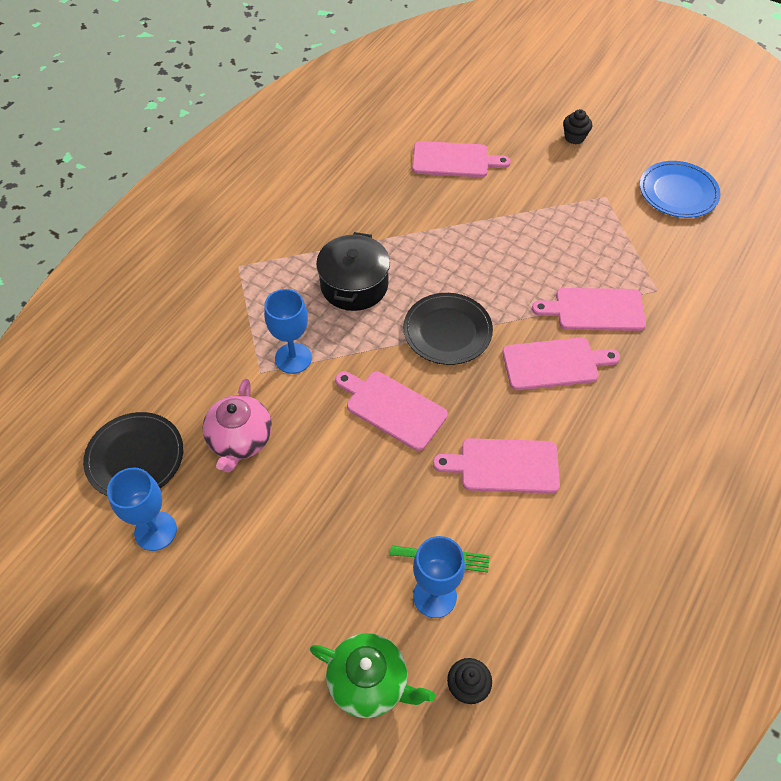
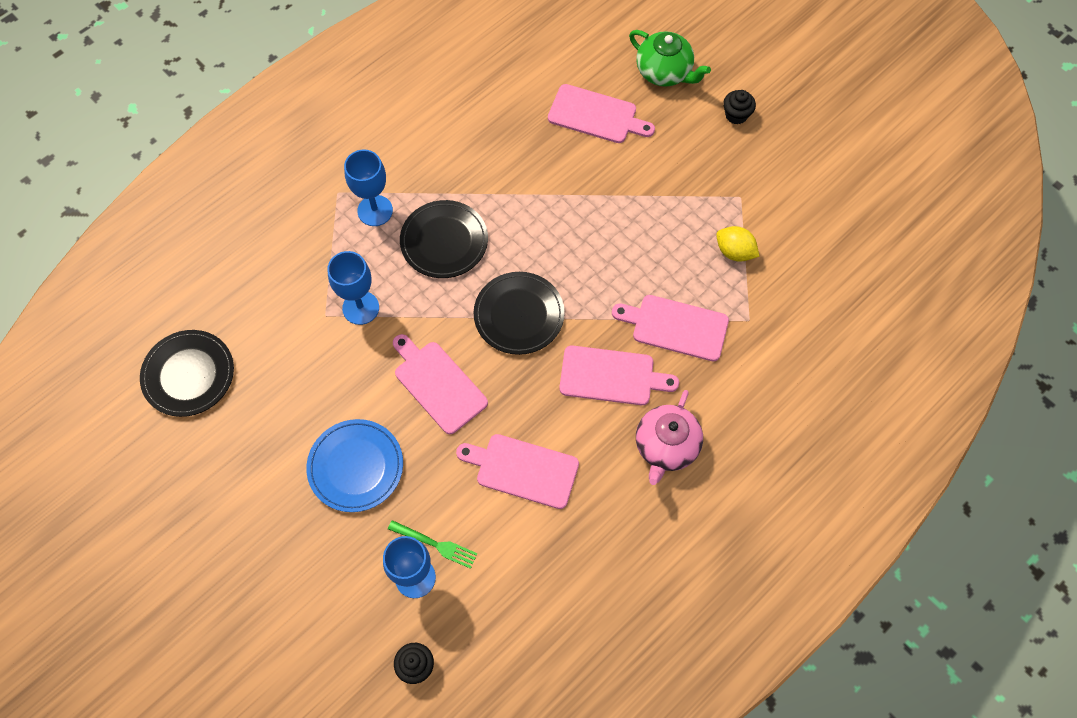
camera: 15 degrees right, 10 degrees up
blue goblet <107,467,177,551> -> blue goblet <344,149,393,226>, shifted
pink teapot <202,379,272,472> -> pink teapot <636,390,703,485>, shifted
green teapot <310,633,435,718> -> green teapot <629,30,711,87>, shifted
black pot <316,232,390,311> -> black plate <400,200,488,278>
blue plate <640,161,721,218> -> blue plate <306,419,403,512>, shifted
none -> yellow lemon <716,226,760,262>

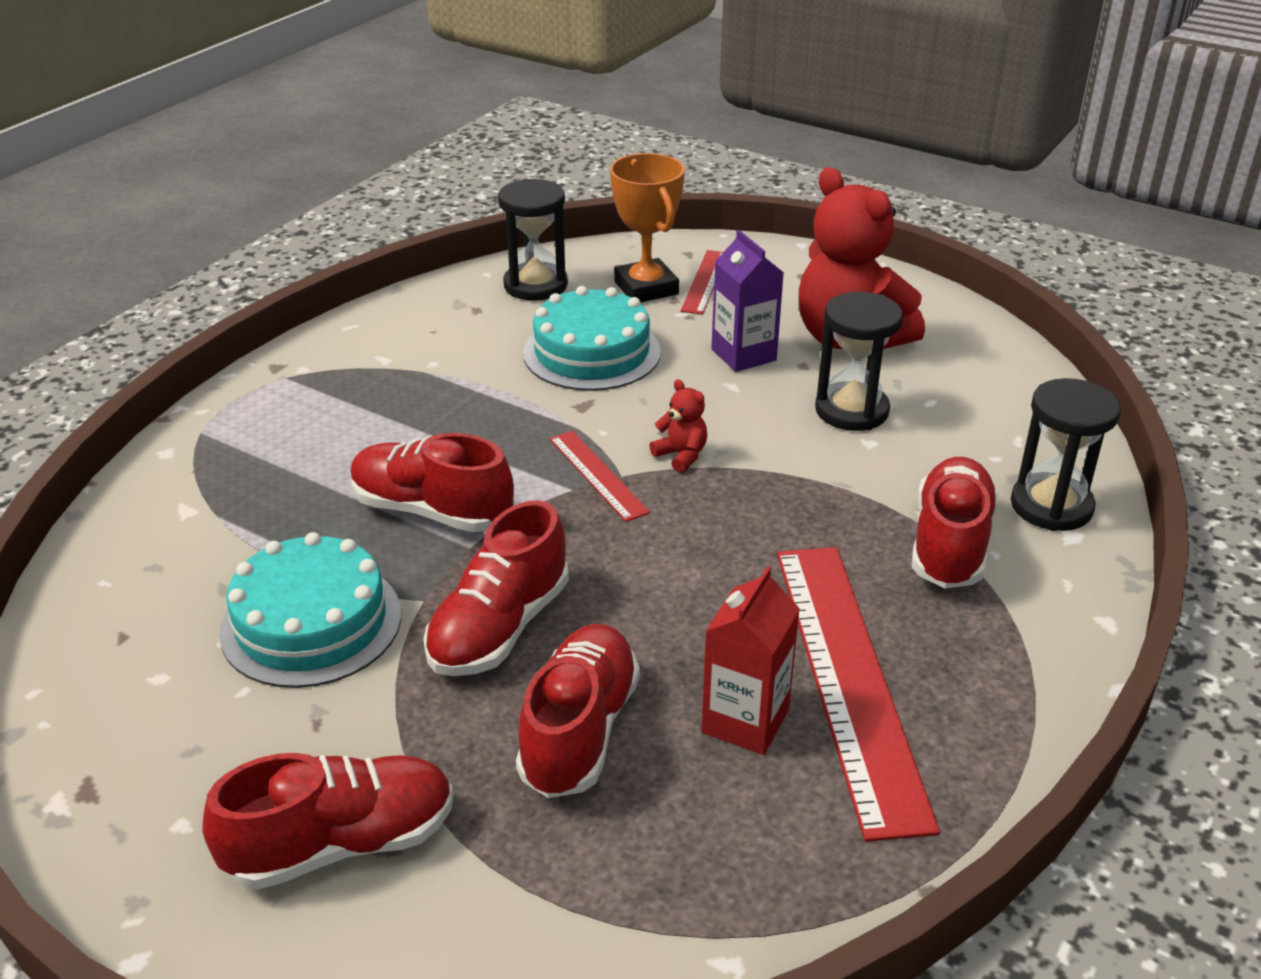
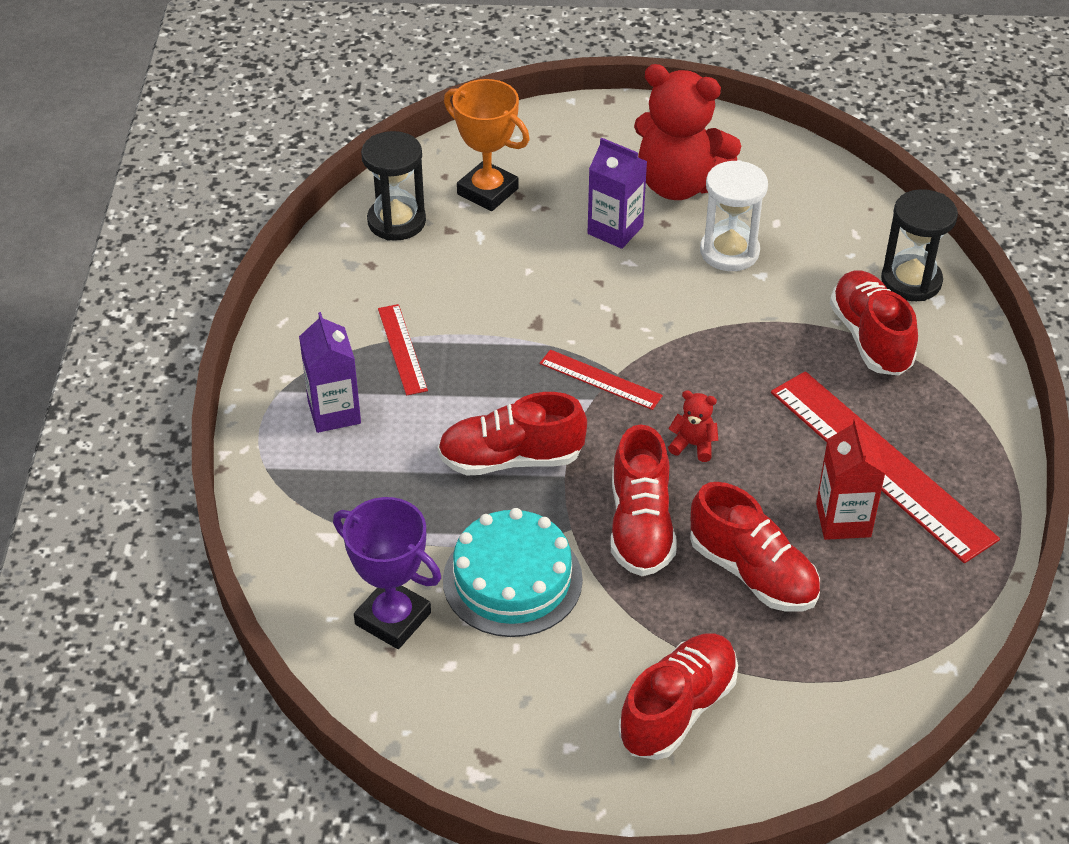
camera: 30 degrees left, 10 degrees up
red shoe <516,624,640,798> -> red shoe <690,482,820,612>, 150 degrees clockwise
turquoise cake <523,286,661,391> -> none
red teddy bear <649,379,707,473> -> red teddy bear <668,390,718,462>, shifted
red ruler <681,250,723,315> -> red ruler <378,304,428,396>, shifted
black hourglass <815,292,903,431> -> white hourglass <700,160,768,271>
none -> purple carton <299,312,361,433>
none -> purple trophy <333,497,441,649>

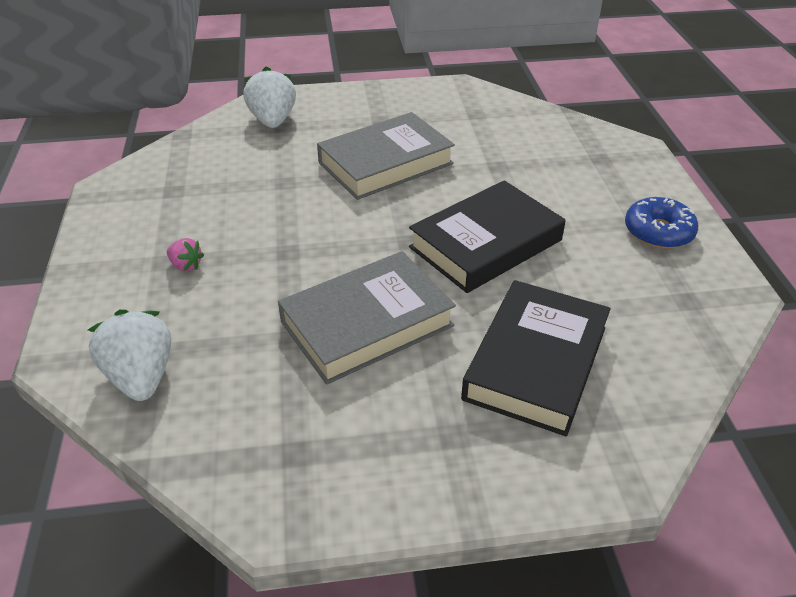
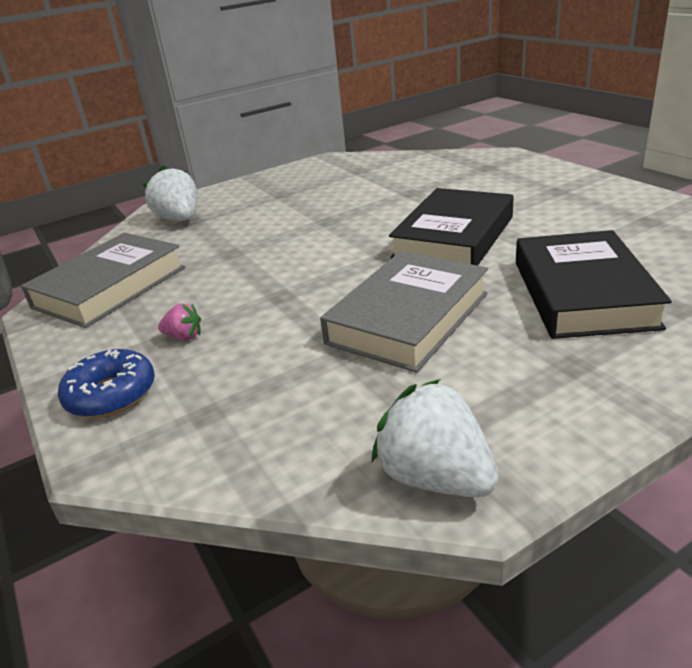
camera: 20 degrees left, 10 degrees down
white strawberry <88,309,171,401> -> white strawberry <372,379,499,497>, shifted
grey book <317,112,455,200> -> grey book <21,233,185,328>, shifted
blue donut <625,197,698,249> -> blue donut <58,349,155,418>, shifted

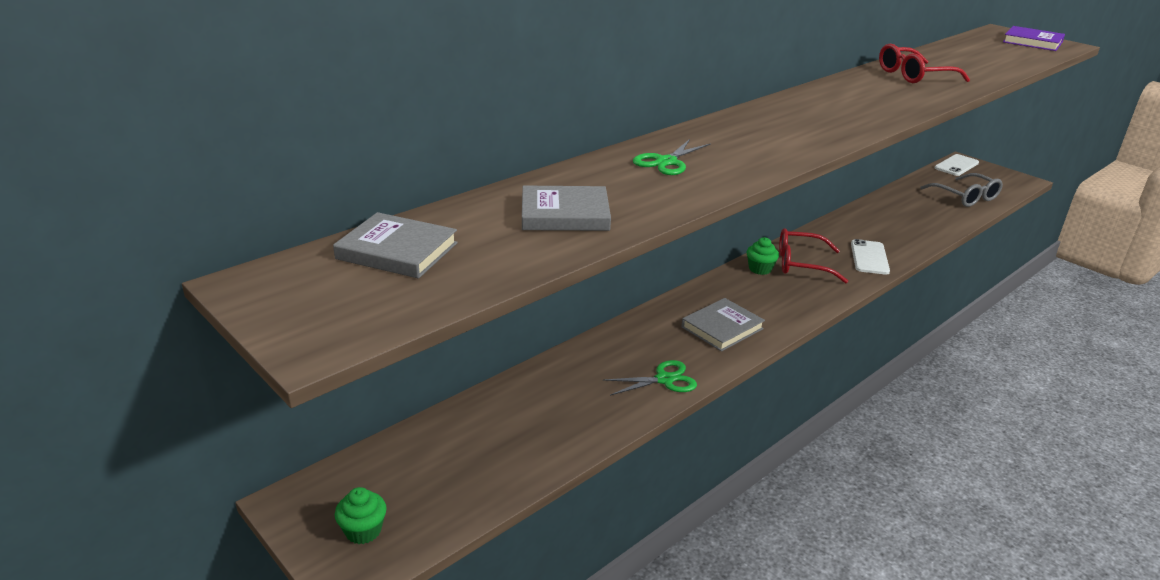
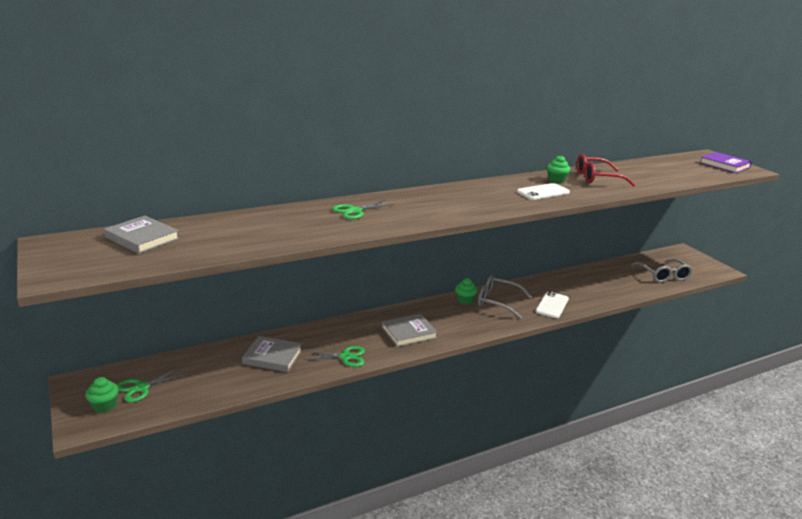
camera: 15 degrees right, 5 degrees down
grey book <522,186,611,231> -> grey book <242,336,302,372>, shifted
red glasses <779,228,848,283> -> grey glasses <478,275,532,319>
white phone <935,154,979,176> -> white phone <517,183,570,200>, shifted
none -> green scissors <117,367,189,402>
none -> green cupcake <547,155,571,184>

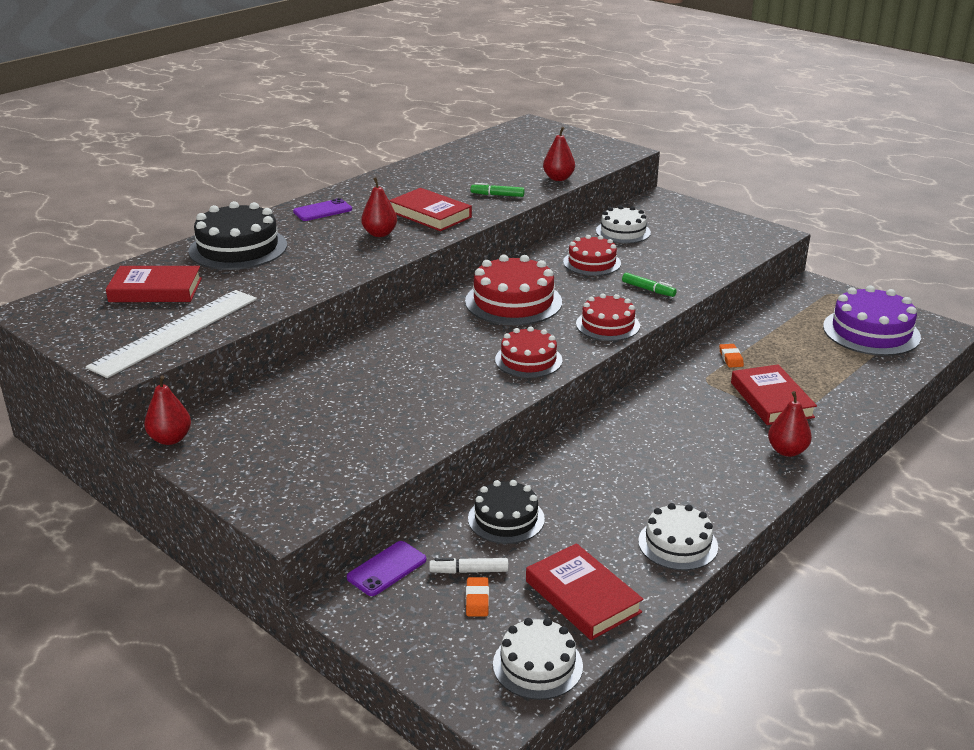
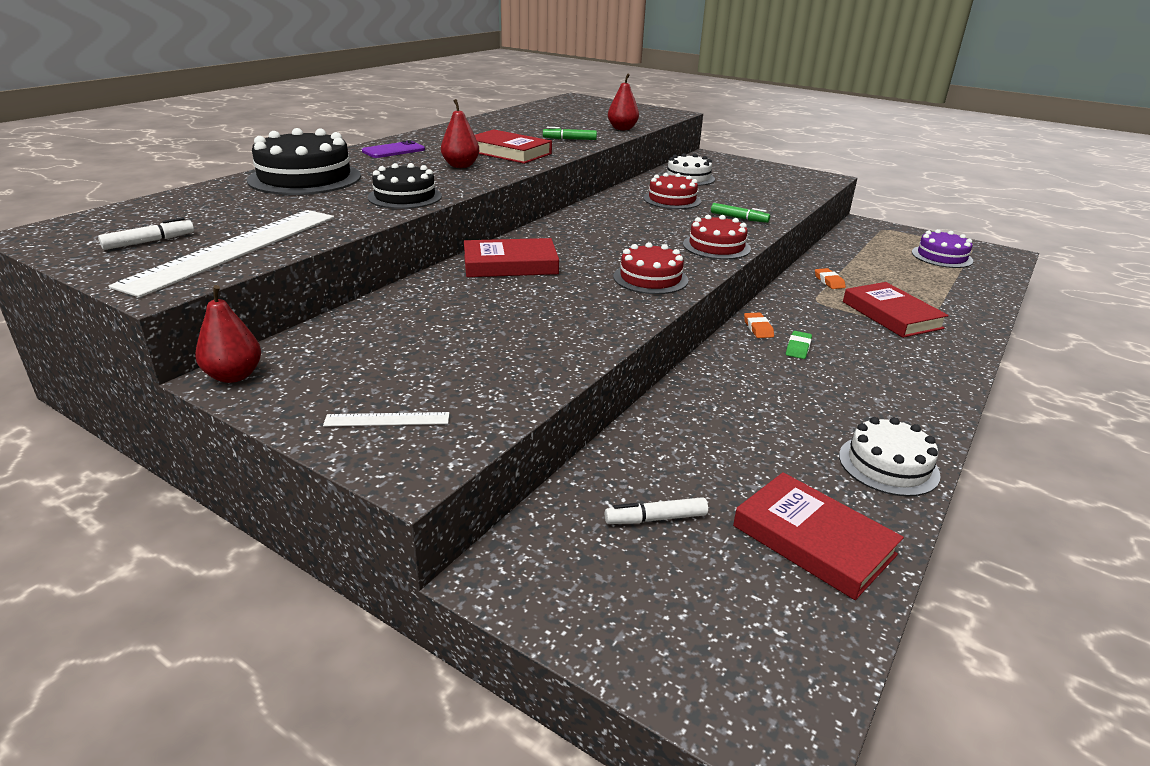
camera: 10 degrees left, 0 degrees up
red book <106,266,202,302> -> red book <464,238,559,277>, shifted
purple phone <347,541,426,596> -> none
red cake <465,255,562,325> -> none
orange eraser <466,577,489,616> -> orange eraser <744,313,774,338>, shifted
black cake <468,480,545,544> -> black cake <368,163,442,209>, shifted
white cake <493,618,583,700> -> none
red pear <768,391,812,457> -> none
purple cake <823,285,921,356> -> purple cake <912,229,973,268>, x0.63
none -> white marker <98,217,194,250>
none -> white ruler <323,412,449,426>
none -> green eraser <786,331,812,359>

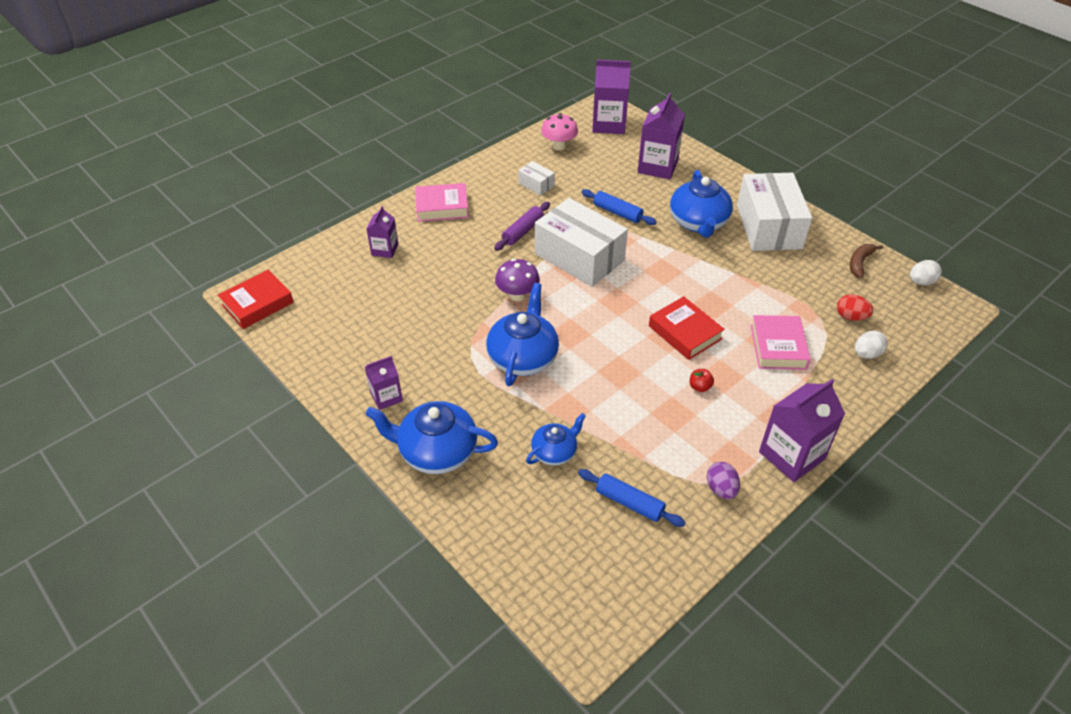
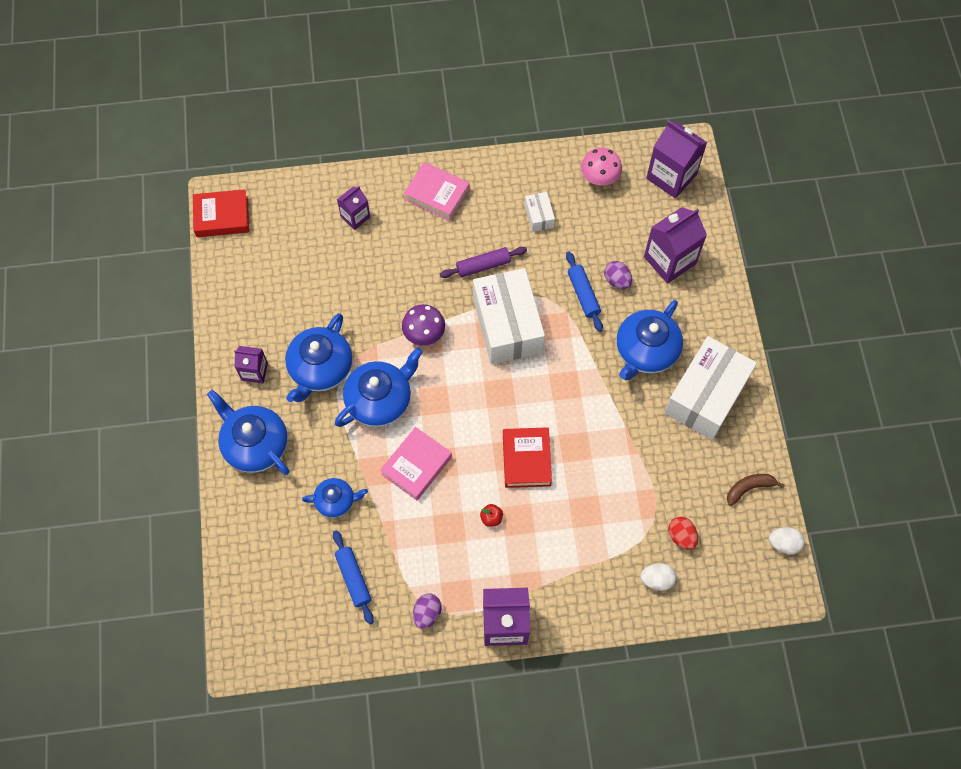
camera: 35 degrees right, 20 degrees up
pink book <751,315,811,370> -> pink book <380,427,452,501>, shifted
none -> blue teapot <285,313,353,402>
none -> purple egg <604,261,632,289>

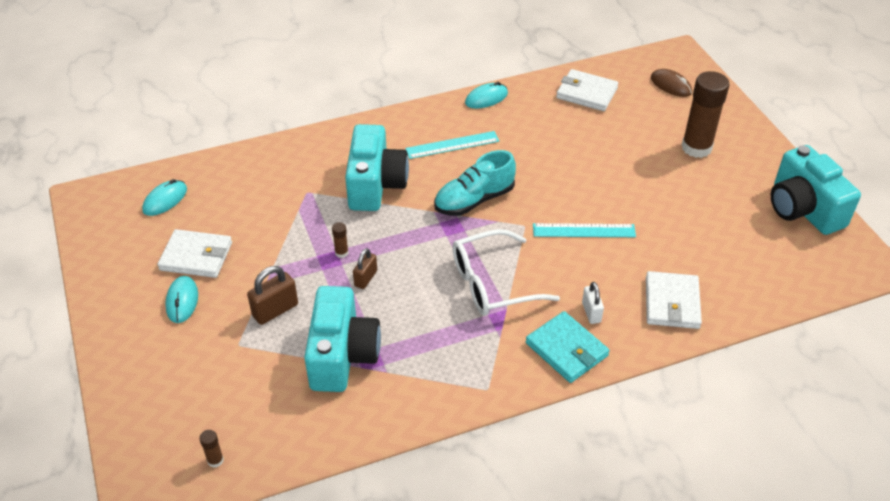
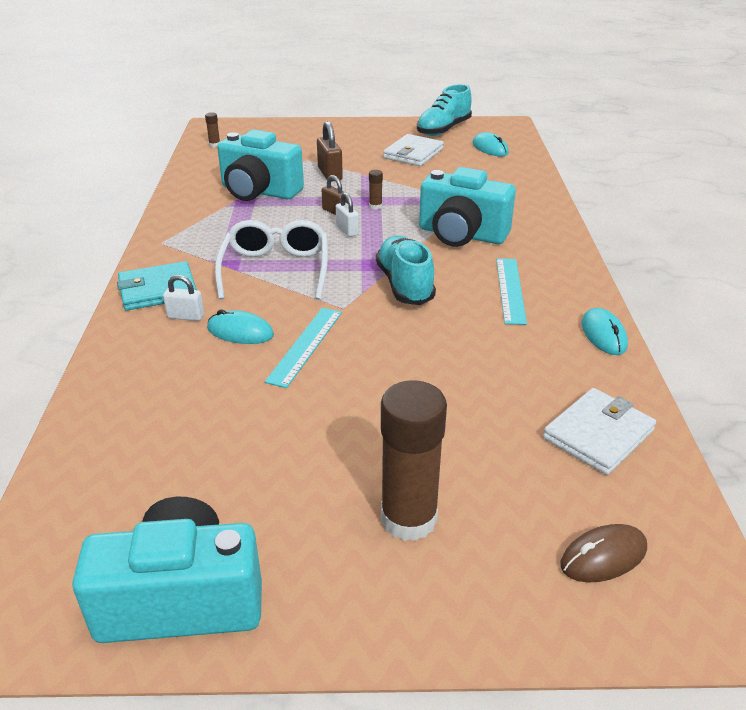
camera: 110 degrees right, 10 degrees down
turquoise mouse <165,276,198,323> -> turquoise mouse <207,309,274,344>, shifted
white wallet <646,271,702,329> -> none
none -> white padlock <336,192,359,237>
none -> turquoise shoe <417,84,472,136>

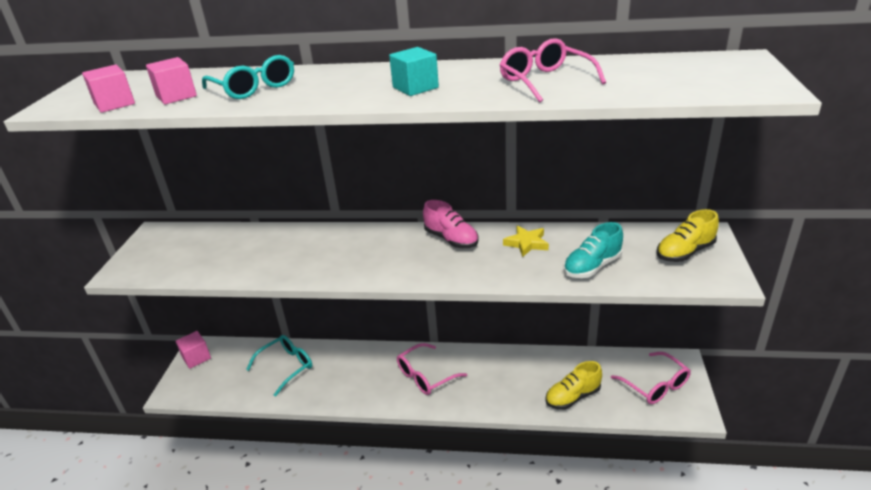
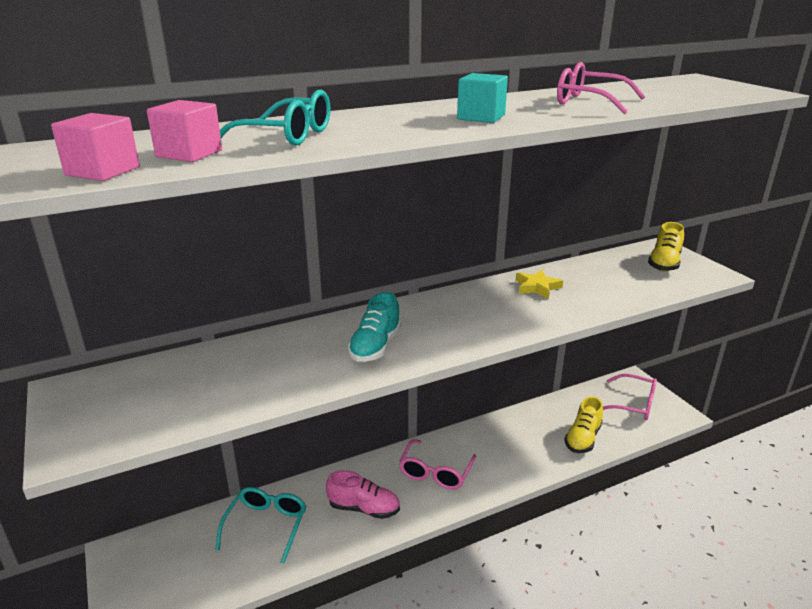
camera: 35 degrees left, 5 degrees down
pink cube <176,331,211,369> -> none
pink shoe <423,200,479,248> -> pink shoe <326,470,400,519>, shifted
turquoise shoe <564,222,623,278> -> turquoise shoe <348,292,401,362>, shifted

